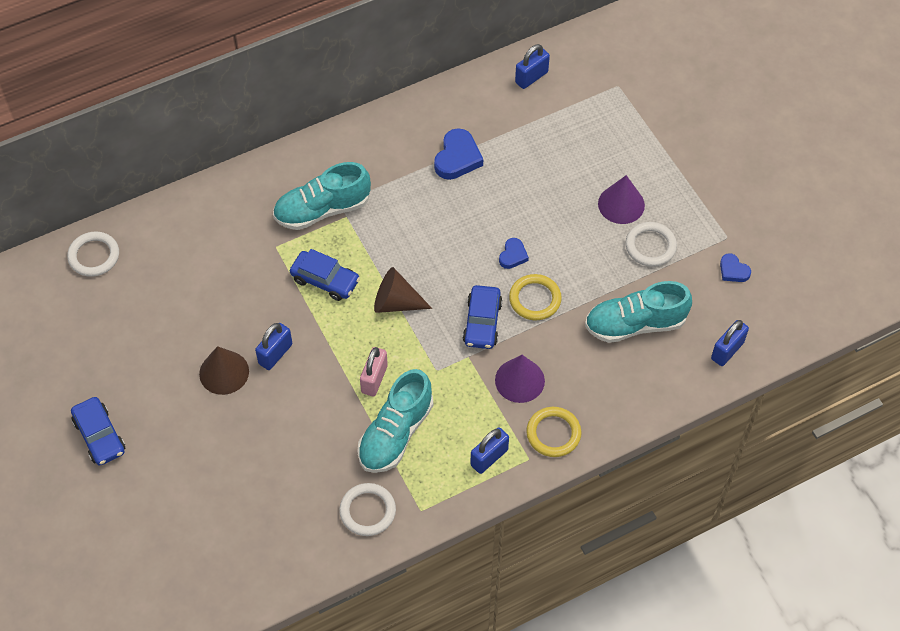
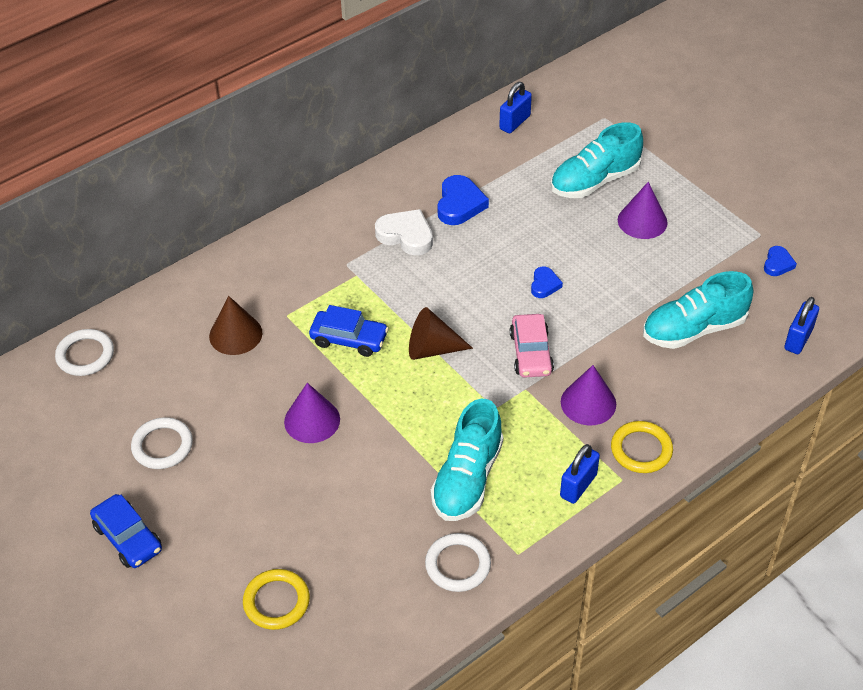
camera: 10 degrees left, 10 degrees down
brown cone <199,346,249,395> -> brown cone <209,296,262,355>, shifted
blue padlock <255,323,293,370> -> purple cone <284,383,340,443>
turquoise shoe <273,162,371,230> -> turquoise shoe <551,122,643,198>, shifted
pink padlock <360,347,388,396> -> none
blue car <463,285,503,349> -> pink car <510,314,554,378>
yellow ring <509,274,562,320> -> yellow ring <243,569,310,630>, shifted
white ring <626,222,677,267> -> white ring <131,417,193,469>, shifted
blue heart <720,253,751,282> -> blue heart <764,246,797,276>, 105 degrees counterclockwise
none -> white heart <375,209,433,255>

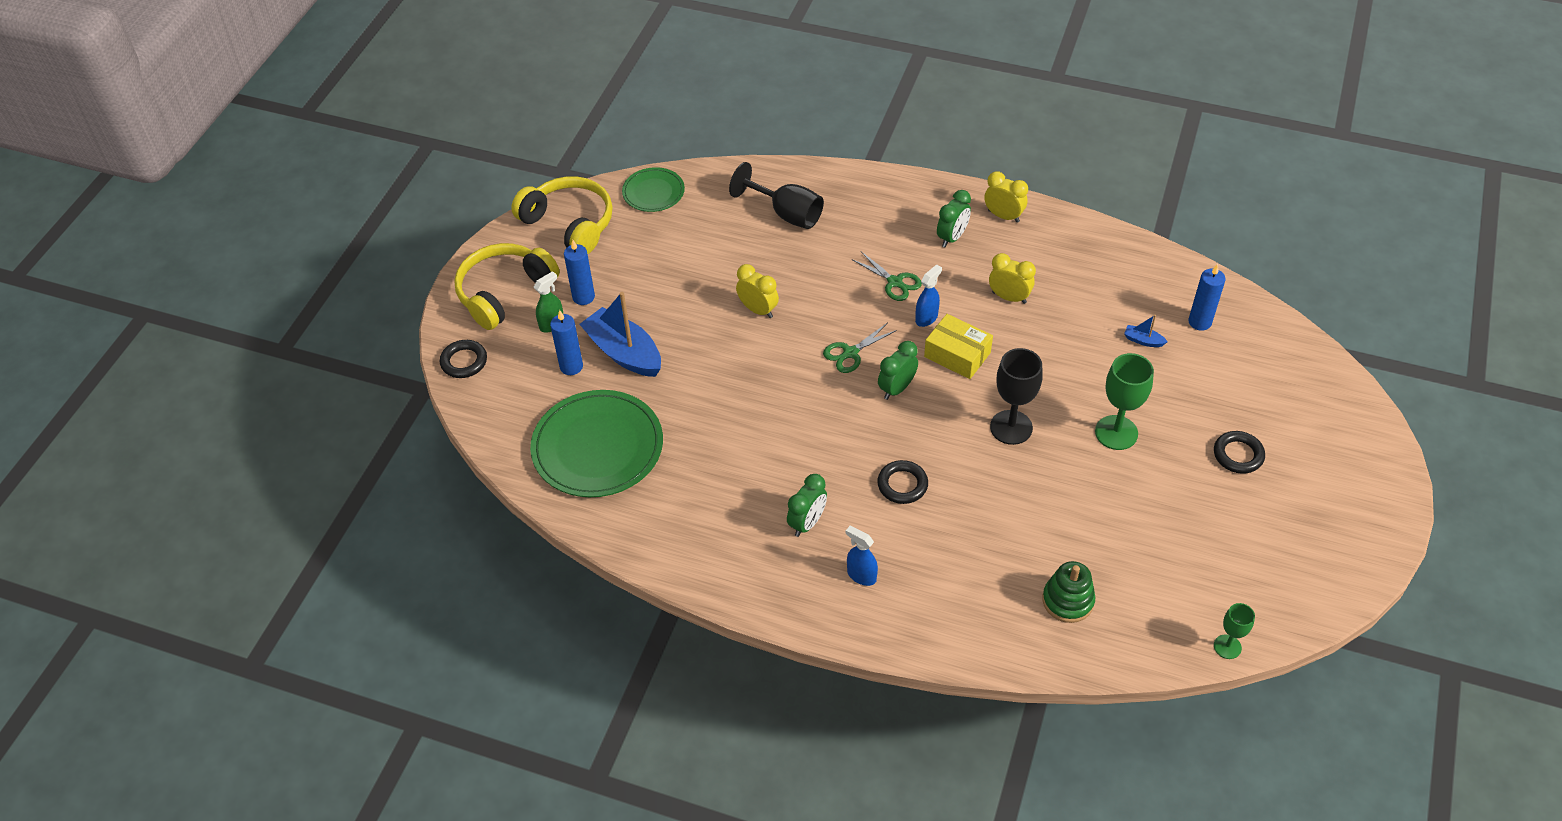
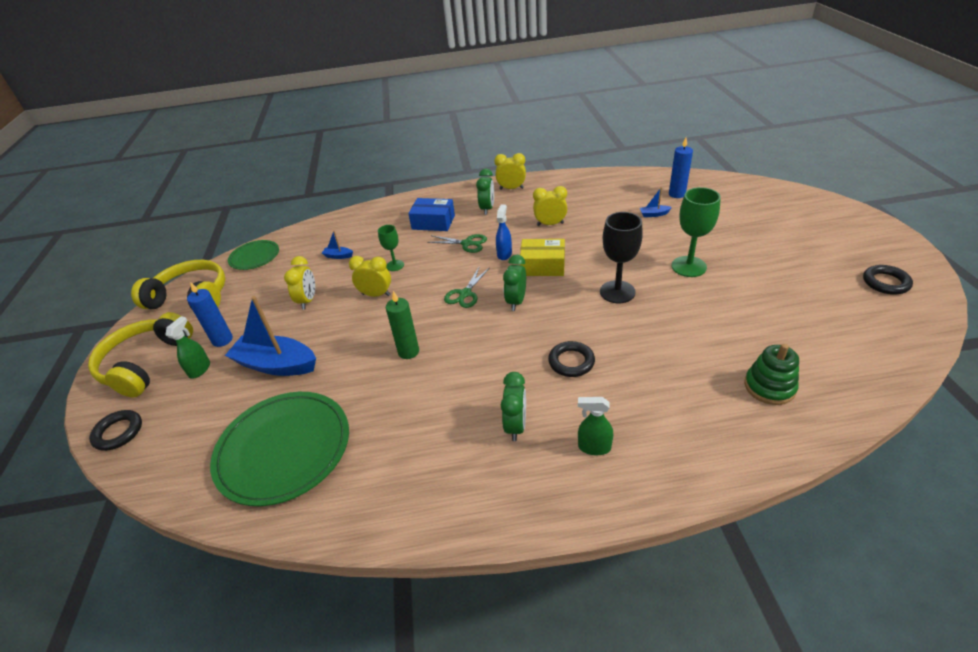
camera: 25 degrees left, 10 degrees down
blue candle <550,310,583,375> -> none
black goblet <729,162,824,229> -> none
blue spray bottle <846,526,878,586> -> green spray bottle <578,397,613,455>
black ring <1214,431,1265,474> -> black ring <863,265,913,295>, shifted
green goblet <1214,603,1255,659> -> green goblet <378,225,404,271>, shifted
none -> yellow clock <284,256,315,310>
none -> blue boat <322,231,353,259>
none -> green candle <386,291,419,359>
none -> blue box <408,198,455,231>

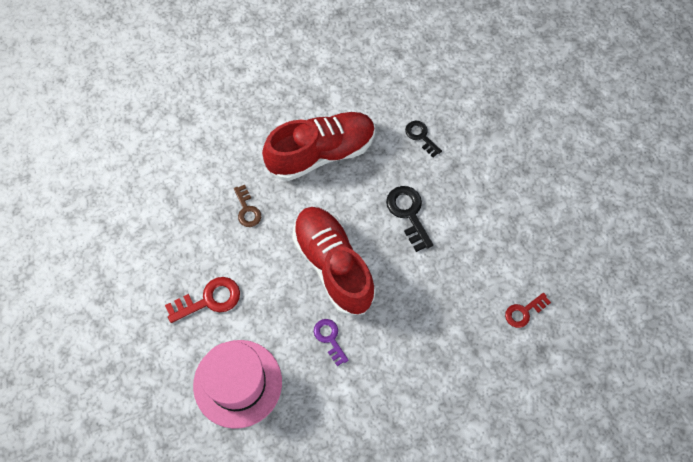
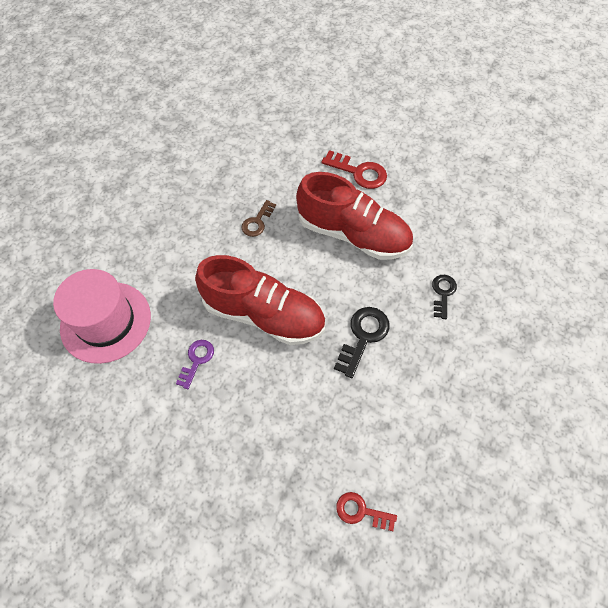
camera: 50 degrees right, 5 degrees down
red key <165,277,240,323> -> red key <321,150,387,189>, shifted
red shoe <292,207,376,315> -> red shoe <195,255,325,345>, 90 degrees clockwise

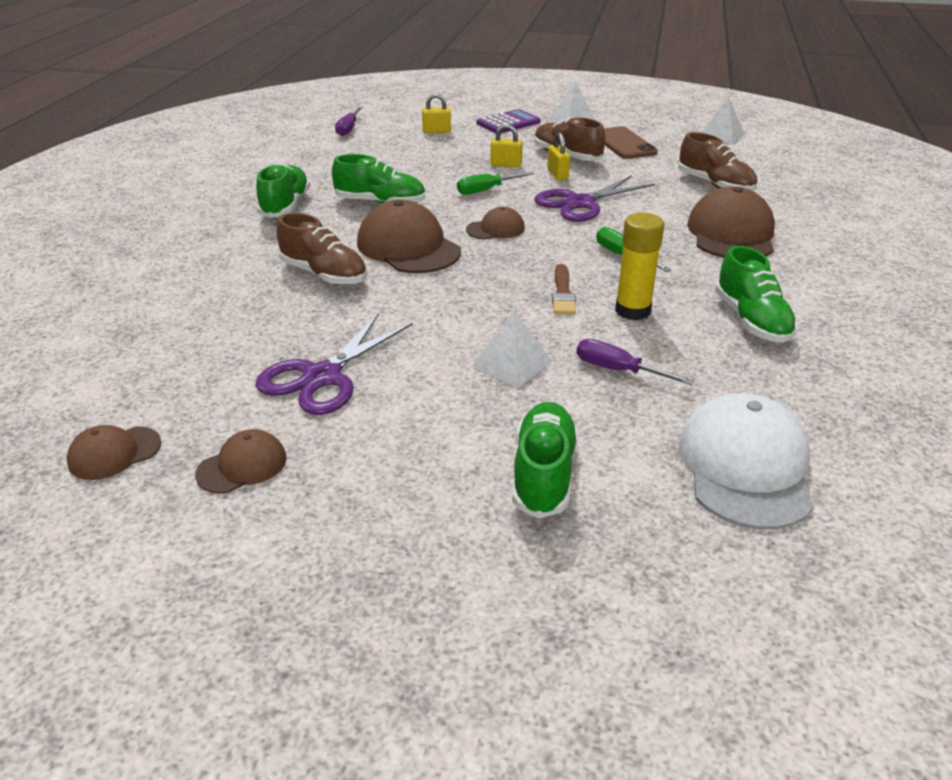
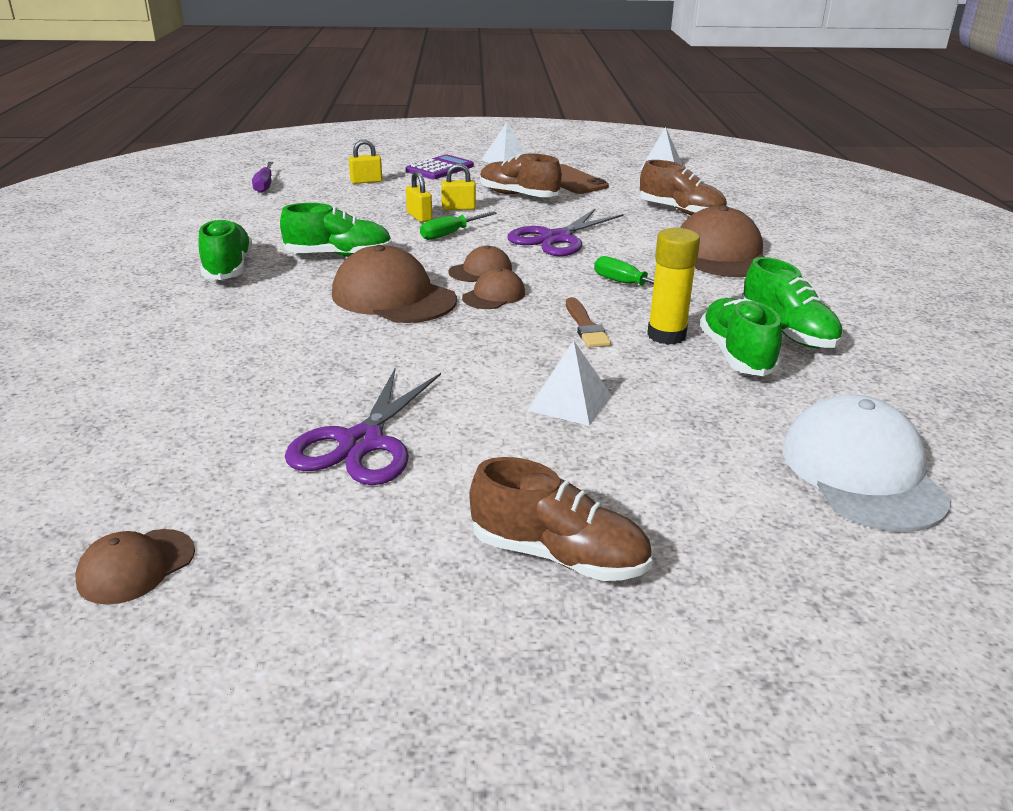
camera: 15 degrees left, 5 degrees down
brown cap <195,429,287,494> -> brown cap <462,268,525,309>, shifted
brown shoe <277,213,367,285> -> brown shoe <469,457,652,581>, shifted
green shoe <512,402,578,519> -> green shoe <700,298,782,376>, shifted
yellow padlock <547,132,570,180> -> yellow padlock <406,171,432,222>, shifted
purple screwdriver <577,339,694,385> -> none

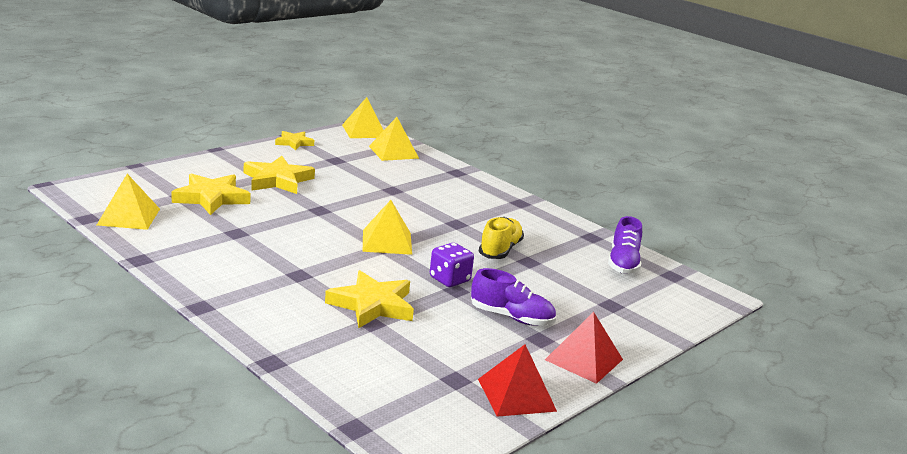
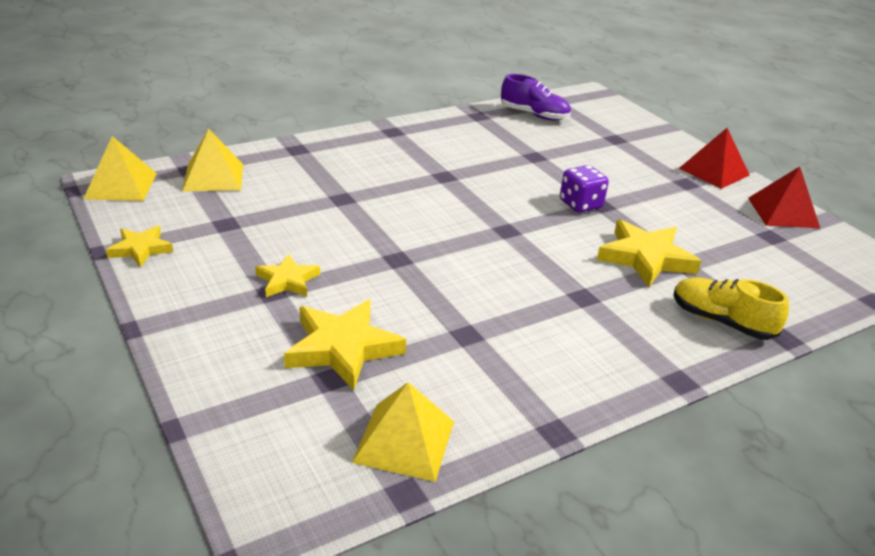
camera: 75 degrees left, 10 degrees up
yellow star <244,156,315,194> -> yellow star <255,254,320,297>, x0.59
yellow pyramid <363,200,412,255> -> none
purple shoe <471,268,556,326> -> none
yellow shoe <479,217,524,259> -> yellow shoe <674,278,789,340>, shifted

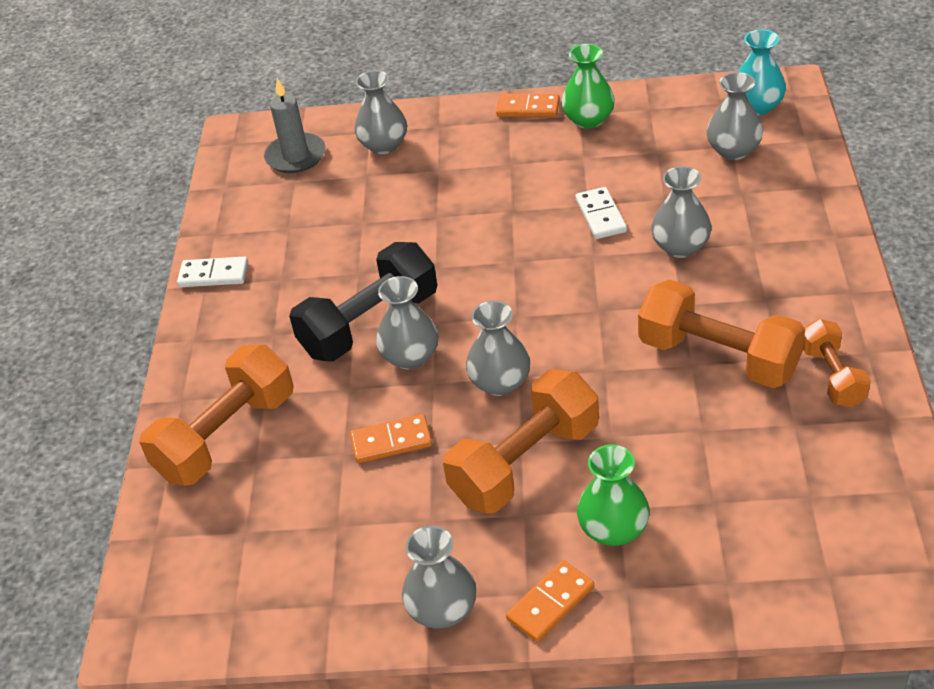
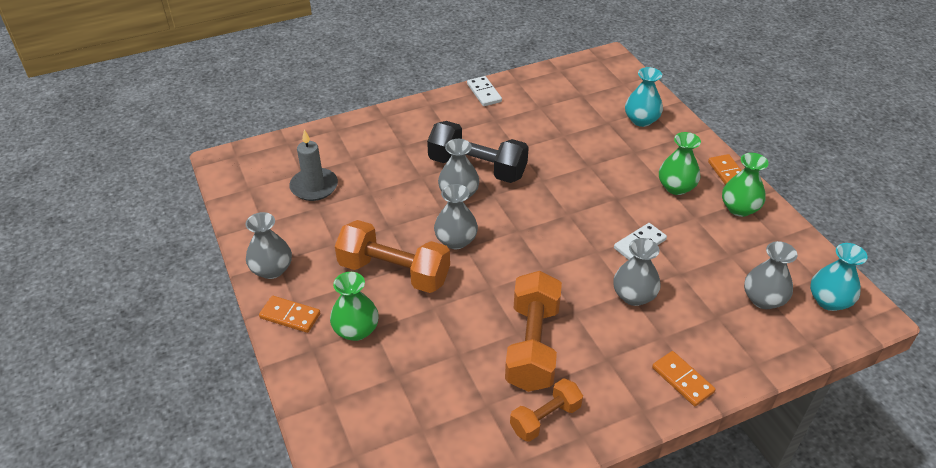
camera: 60 degrees right, 0 degrees up
orange dumbbell <139,345,294,486> -> none
grey candle <264,78,326,173> -> grey candle <289,129,338,201>, shifted
orange domino <350,414,432,463> -> orange domino <652,351,716,406>, shifted
grey vase <355,70,407,154> -> turquoise vase <625,67,663,127>
none -> green vase <659,132,701,195>

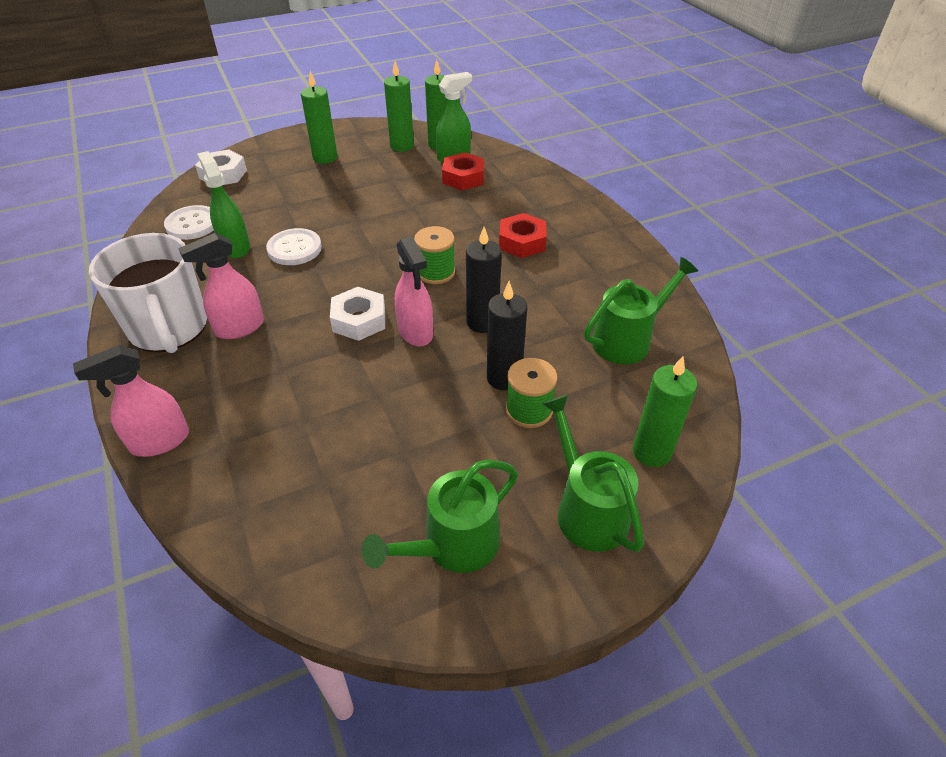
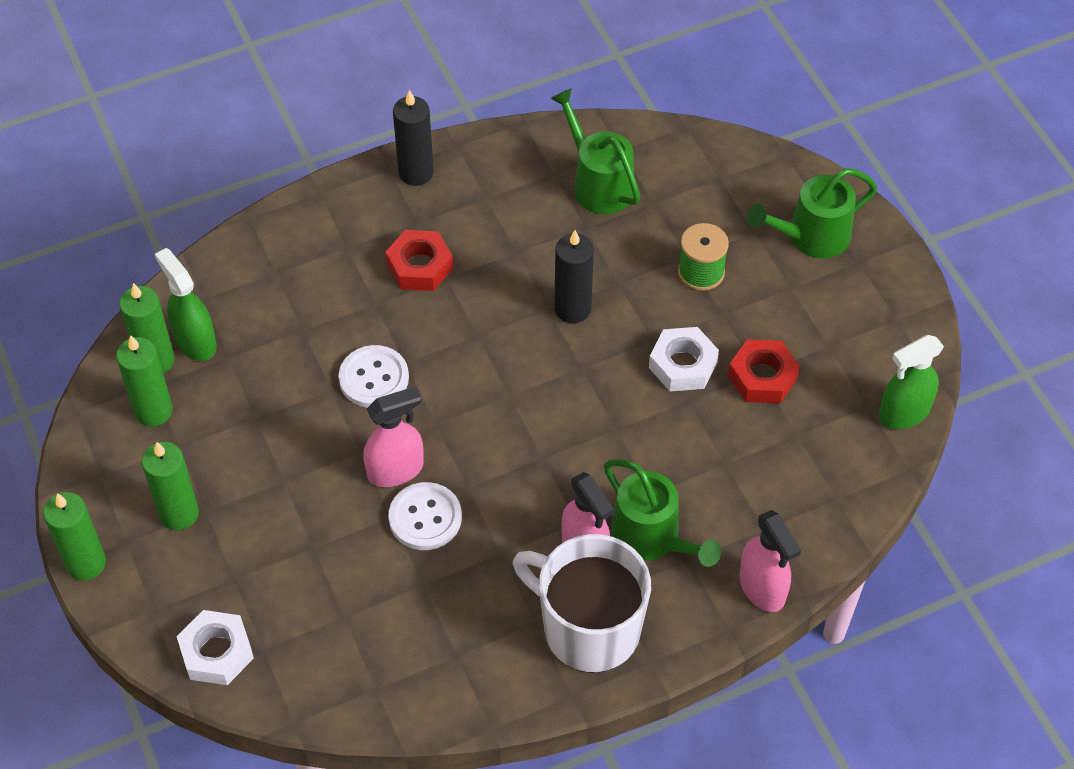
camera: 90 degrees left, 10 degrees up
white mug <89,233,207,353> -> white mug <513,534,651,673>, 120 degrees counterclockwise
white button <164,205,214,240> -> white button <339,345,409,408>, shifted
green spray bottle <197,151,250,258> -> green spray bottle <879,335,944,429>, shifted
white nut <330,287,385,341> -> white nut <649,327,719,391>, shifted
green watering can <362,460,518,573> -> green watering can <604,459,721,567>, shifted
pink spray bottle <395,236,433,347> -> pink spray bottle <363,386,424,487>, shifted
green spool <414,226,455,284> -> none
red nut <442,153,484,190> -> red nut <728,339,800,403>, shifted
black candle <487,281,527,390> -> black candle <393,90,434,186>, shifted
green candle <633,356,697,467> -> green candle <43,492,106,580>, shifted

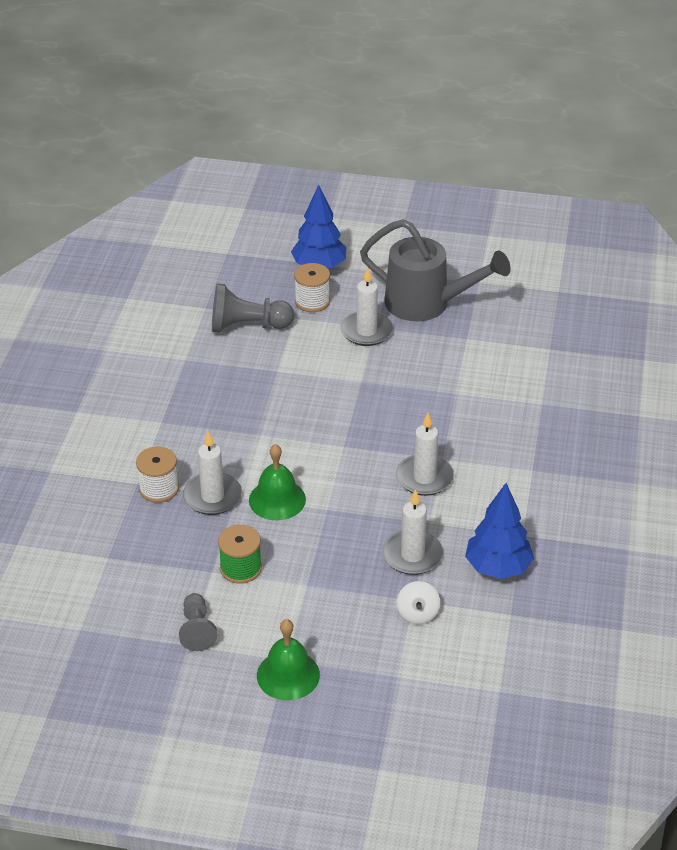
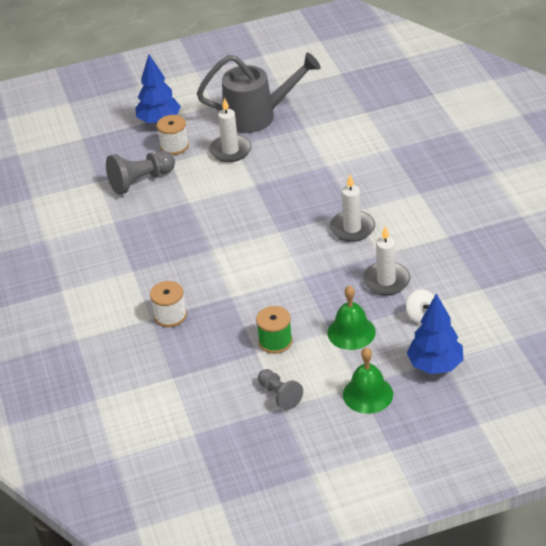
camera: 25 degrees left, 0 degrees up
white candle <183,432,242,515> -> none
green bell <249,444,306,520> -> green bell <328,286,376,350>, shifted
blue tree <465,483,534,579> -> blue tree <407,294,464,374>, shifted

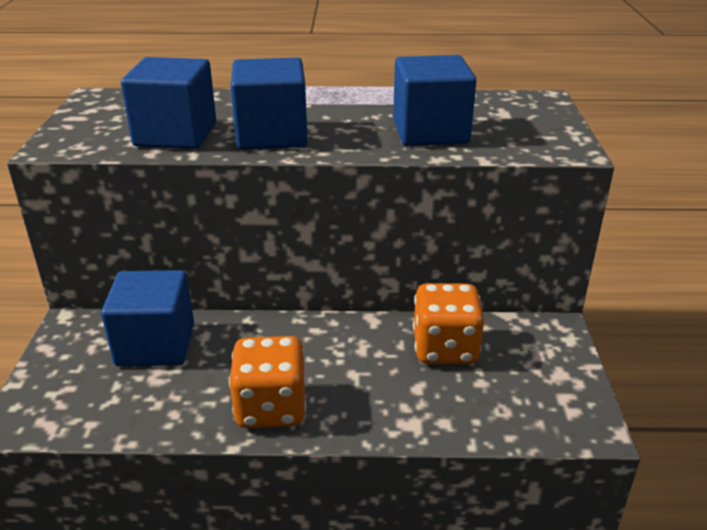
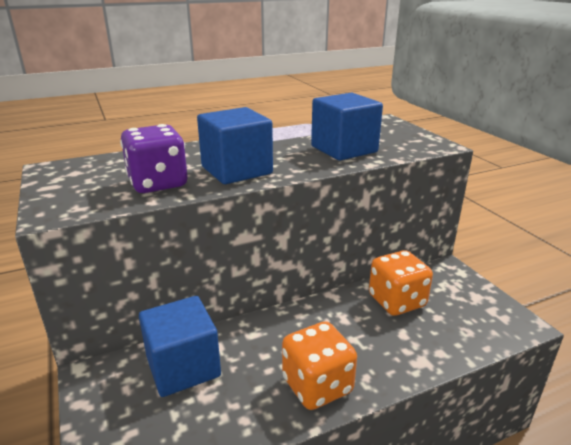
camera: 25 degrees left, 5 degrees down
blue cube <121,57,216,149> -> purple dice <120,124,188,193>

